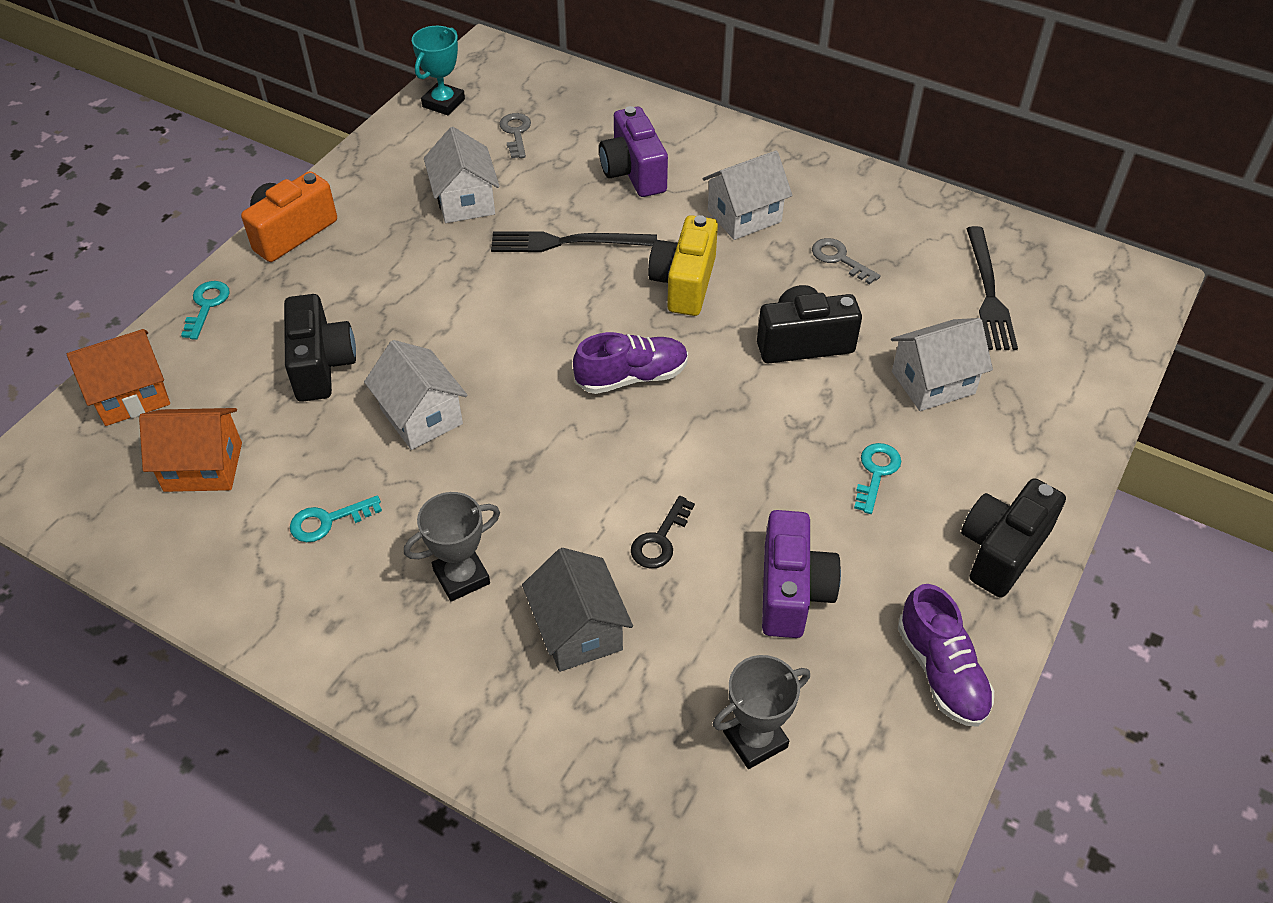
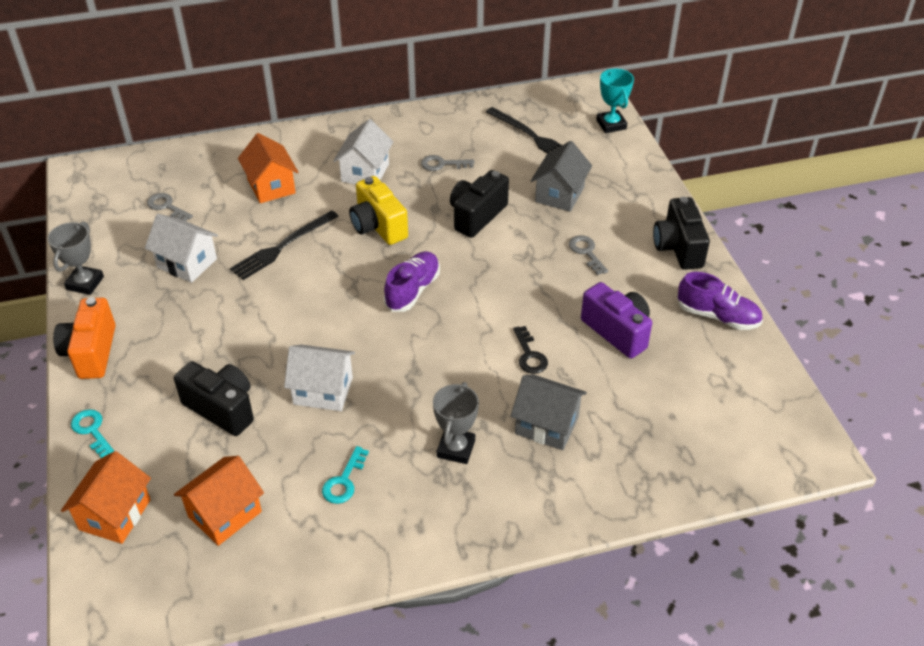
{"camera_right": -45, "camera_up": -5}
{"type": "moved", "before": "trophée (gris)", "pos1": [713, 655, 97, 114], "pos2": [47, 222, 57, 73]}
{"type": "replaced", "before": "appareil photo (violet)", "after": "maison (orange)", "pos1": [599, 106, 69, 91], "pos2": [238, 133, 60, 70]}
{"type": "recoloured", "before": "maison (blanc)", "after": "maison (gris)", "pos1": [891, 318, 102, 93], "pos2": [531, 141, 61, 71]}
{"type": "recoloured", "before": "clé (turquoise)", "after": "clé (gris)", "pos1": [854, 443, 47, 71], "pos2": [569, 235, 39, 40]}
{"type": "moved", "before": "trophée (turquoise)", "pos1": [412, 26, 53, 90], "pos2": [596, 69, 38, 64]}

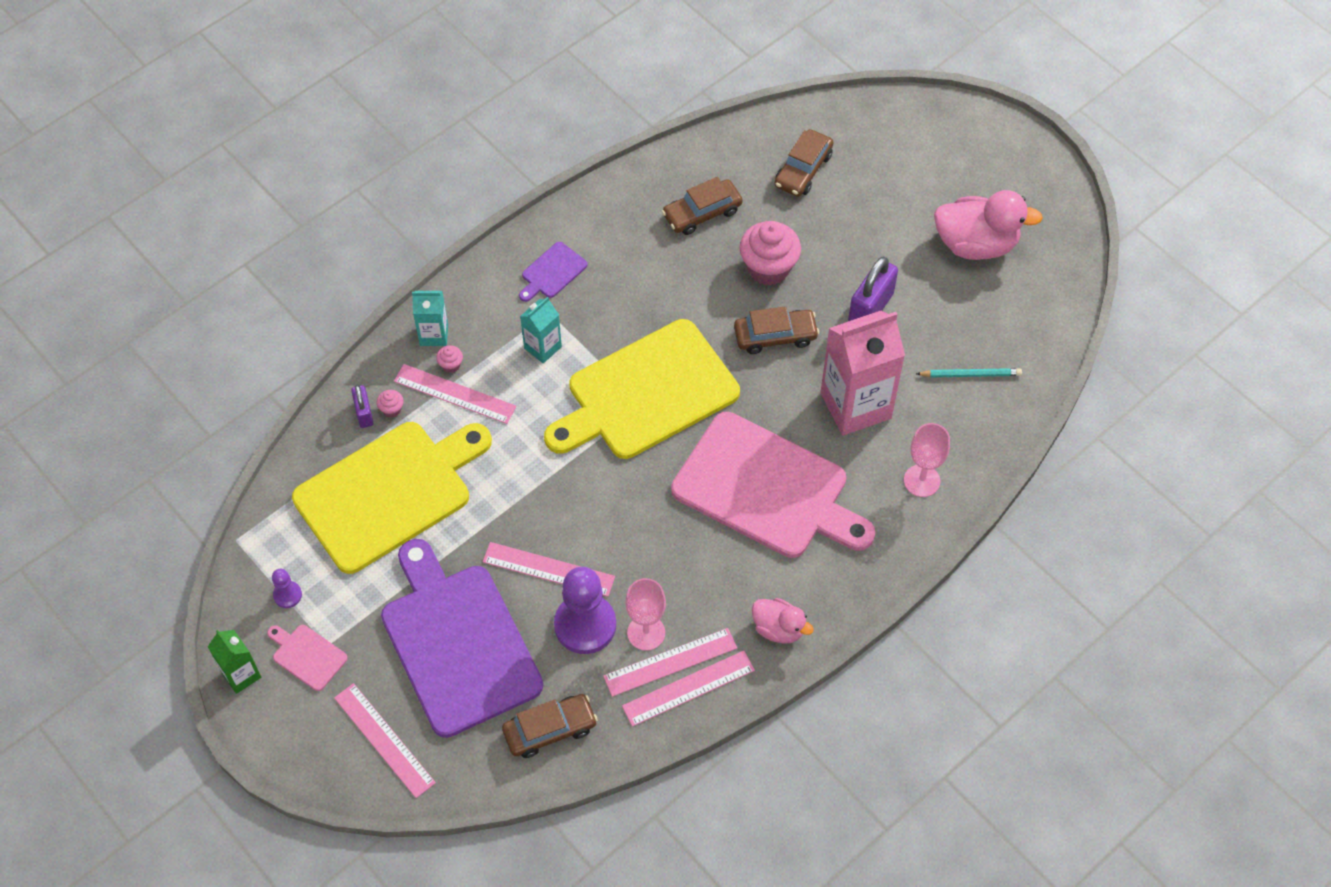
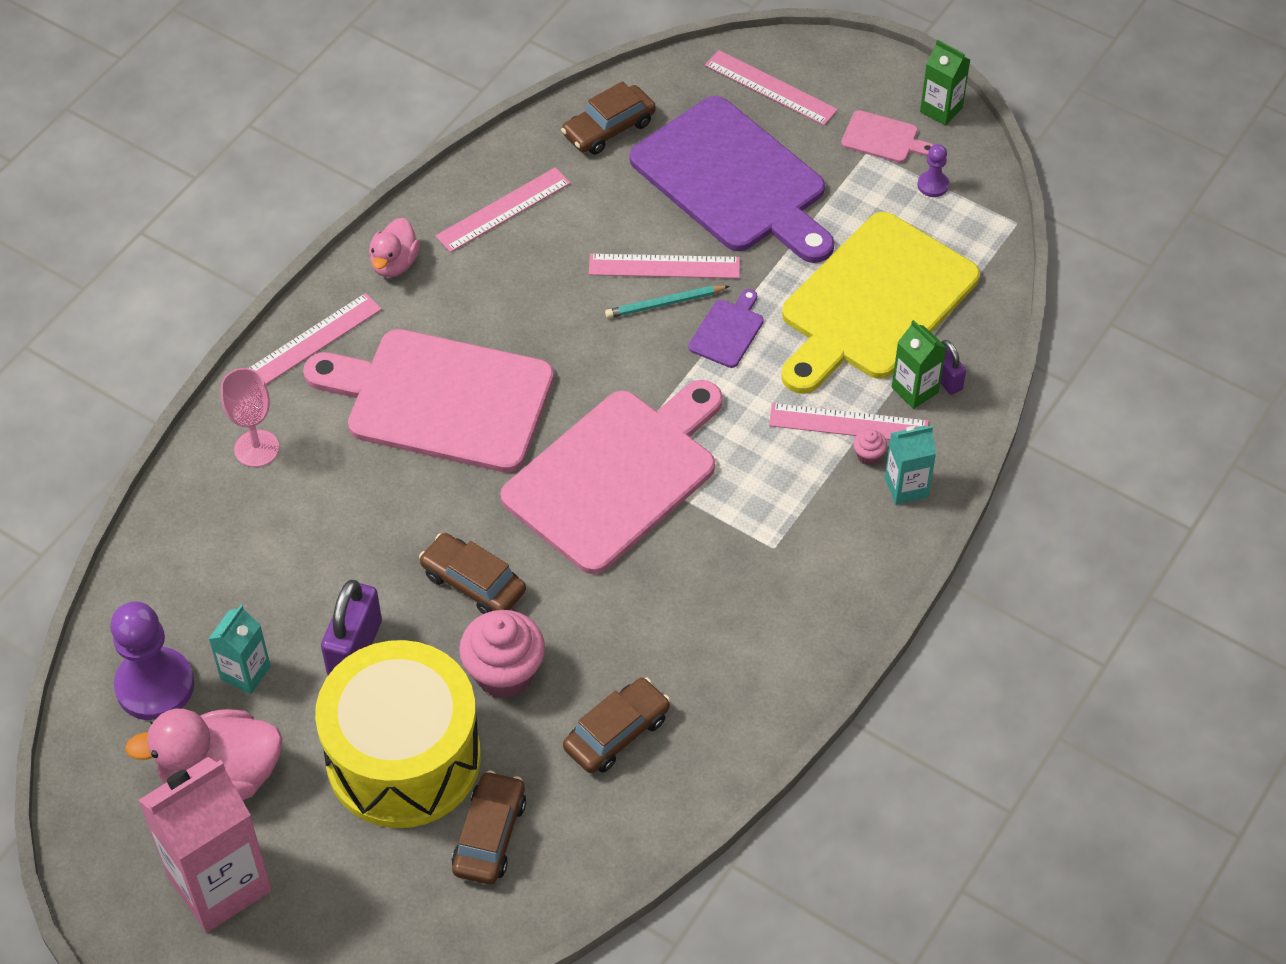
{"camera_right": 165, "camera_up": -5}
{"type": "moved", "before": "pion (violet)", "pos1": [554, 567, 62, 87], "pos2": [110, 602, 84, 118]}
{"type": "moved", "before": "brique de lait (rose)", "pos1": [820, 311, 85, 125], "pos2": [138, 757, 134, 175]}
{"type": "moved", "before": "brique de lait (turquoise)", "pos1": [520, 297, 42, 66], "pos2": [209, 605, 62, 89]}
{"type": "moved", "before": "règle (rose)", "pos1": [622, 651, 133, 76], "pos2": [249, 293, 133, 91]}
{"type": "added", "after": "tambour (jaune)", "pos2": [315, 640, 166, 188]}
{"type": "turned", "before": "canard (rose)", "pos1": [752, 598, 62, 46], "pos2": [369, 218, 51, 59], "turn": -90}
{"type": "turned", "before": "voiture (marron)", "pos1": [734, 306, 85, 48], "pos2": [419, 533, 107, 81], "turn": 60}
{"type": "recoloured", "before": "planche à découper (jaune)", "after": "planche à découper (rose)", "pos1": [544, 319, 196, 140], "pos2": [500, 380, 223, 194]}
{"type": "moved", "before": "crayon (turquoise)", "pos1": [916, 368, 106, 9], "pos2": [605, 286, 125, 32]}
{"type": "moved", "before": "planche à découper (violet)", "pos1": [519, 242, 69, 60], "pos2": [688, 289, 76, 79]}
{"type": "replaced", "before": "muffin (rose)", "after": "brique de lait (vert)", "pos1": [377, 390, 27, 27], "pos2": [892, 320, 55, 89]}
{"type": "removed", "before": "verre à pied (rose)", "pos1": [625, 578, 41, 73]}

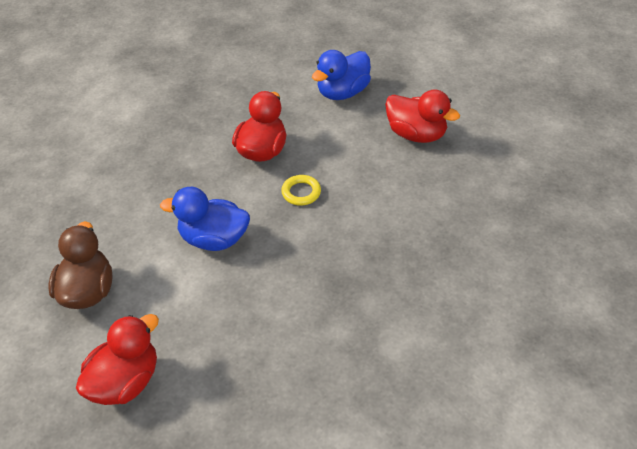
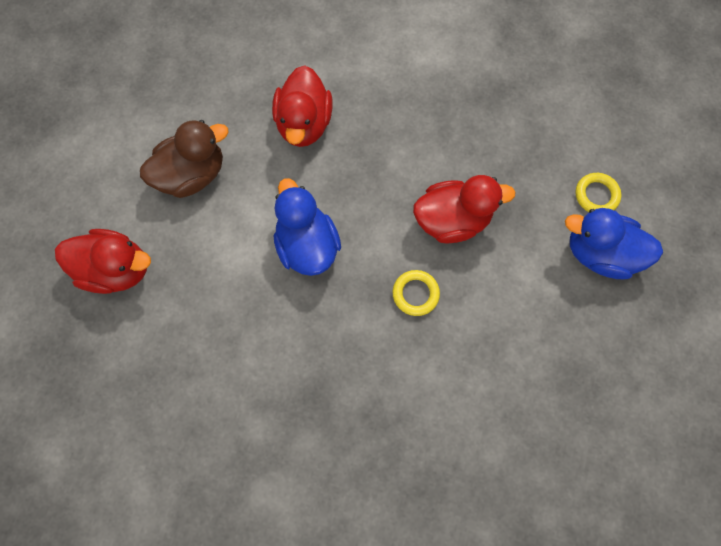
{"camera_right": 60, "camera_up": 25}
{"type": "moved", "before": "canard (rouge)", "pos1": [385, 90, 75, 53], "pos2": [272, 65, 61, 82]}
{"type": "added", "after": "anneau (jaune)", "pos2": [576, 173, 45, 39]}

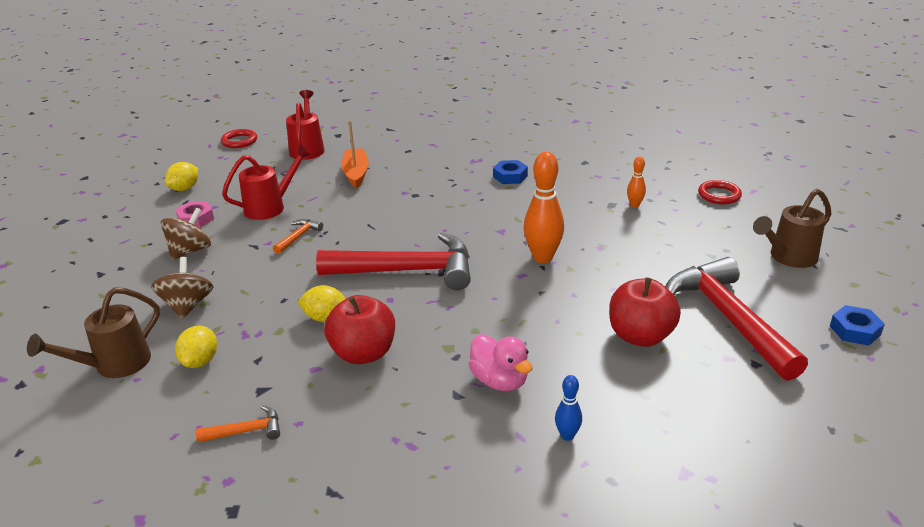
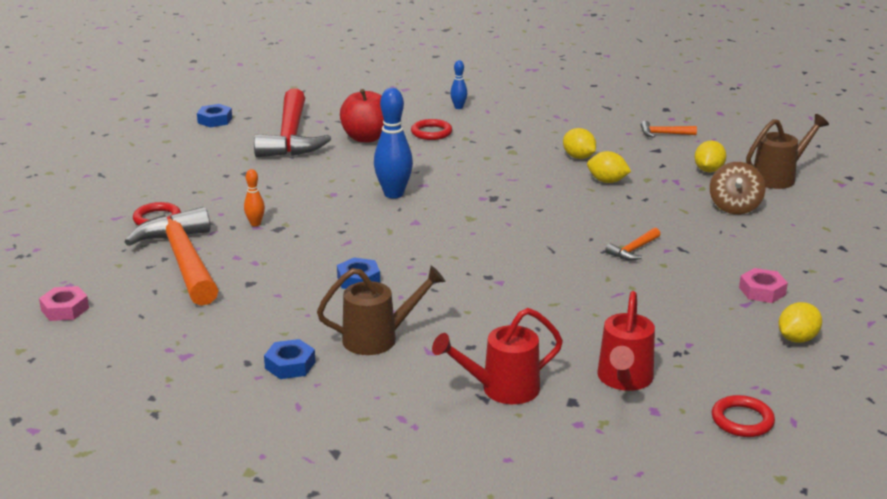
{"camera_right": -165, "camera_up": -5}
{"type": "added", "after": "écrou (rose)", "pos2": [39, 286, 50, 35]}
{"type": "added", "after": "marteau (orange)", "pos2": [125, 207, 93, 99]}
{"type": "added", "after": "écrou (bleu)", "pos2": [264, 339, 51, 40]}
{"type": "moved", "before": "arrosoir (marron)", "pos1": [753, 189, 78, 79], "pos2": [317, 266, 128, 89]}
{"type": "recoloured", "before": "quille (orange)", "after": "quille (bleu)", "pos1": [524, 152, 40, 111], "pos2": [374, 88, 39, 111]}
{"type": "added", "after": "anneau (rouge)", "pos2": [411, 119, 41, 21]}
{"type": "moved", "before": "arrosoir (rouge)", "pos1": [222, 145, 89, 75], "pos2": [432, 308, 131, 96]}
{"type": "replaced", "before": "pomme (rouge)", "after": "citron (jaune)", "pos1": [324, 295, 71, 69], "pos2": [563, 128, 33, 31]}
{"type": "removed", "before": "toupie (marron)", "pos1": [161, 207, 50, 53]}
{"type": "removed", "before": "marteau (rouge)", "pos1": [316, 232, 155, 58]}
{"type": "removed", "before": "bateau (orange)", "pos1": [341, 121, 28, 68]}
{"type": "removed", "before": "canard (rose)", "pos1": [468, 334, 65, 57]}

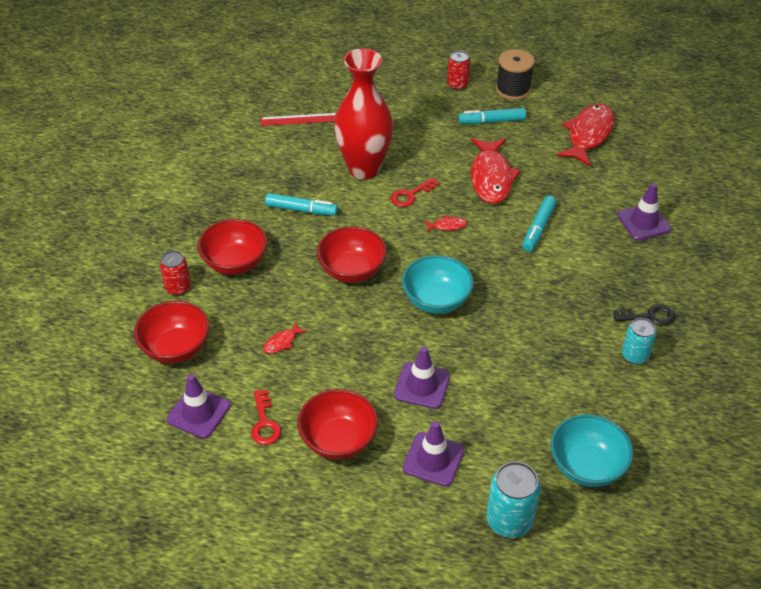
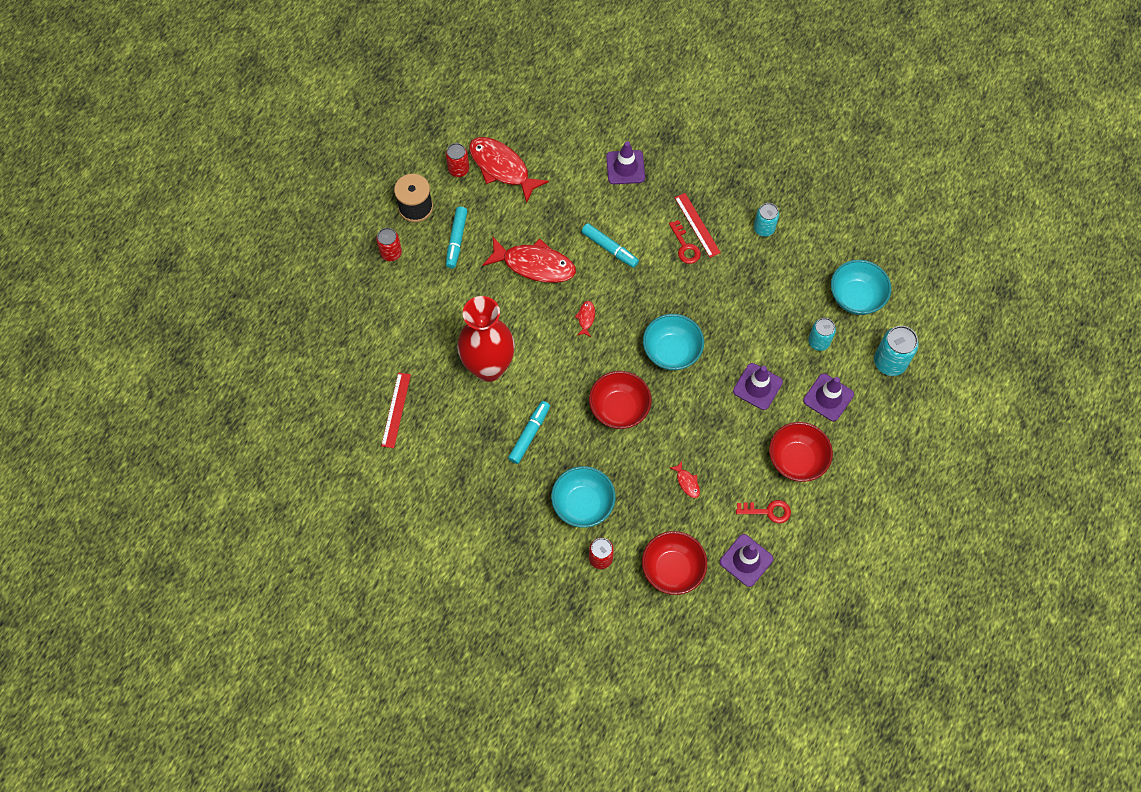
{"camera_right": -75, "camera_up": 20}
{"type": "added", "after": "canette (rouge)", "pos2": [446, 143, 23, 34]}
{"type": "recoloured", "before": "bol (rouge)", "after": "bol (turquoise)", "pos1": [198, 219, 69, 56], "pos2": [551, 466, 64, 62]}
{"type": "moved", "before": "clé (rouge)", "pos1": [390, 177, 49, 30], "pos2": [669, 220, 32, 44]}
{"type": "added", "after": "règle (rouge)", "pos2": [675, 193, 46, 65]}
{"type": "added", "after": "canette (turquoise)", "pos2": [808, 318, 28, 33]}
{"type": "removed", "before": "clé (noir)", "pos1": [613, 304, 62, 22]}

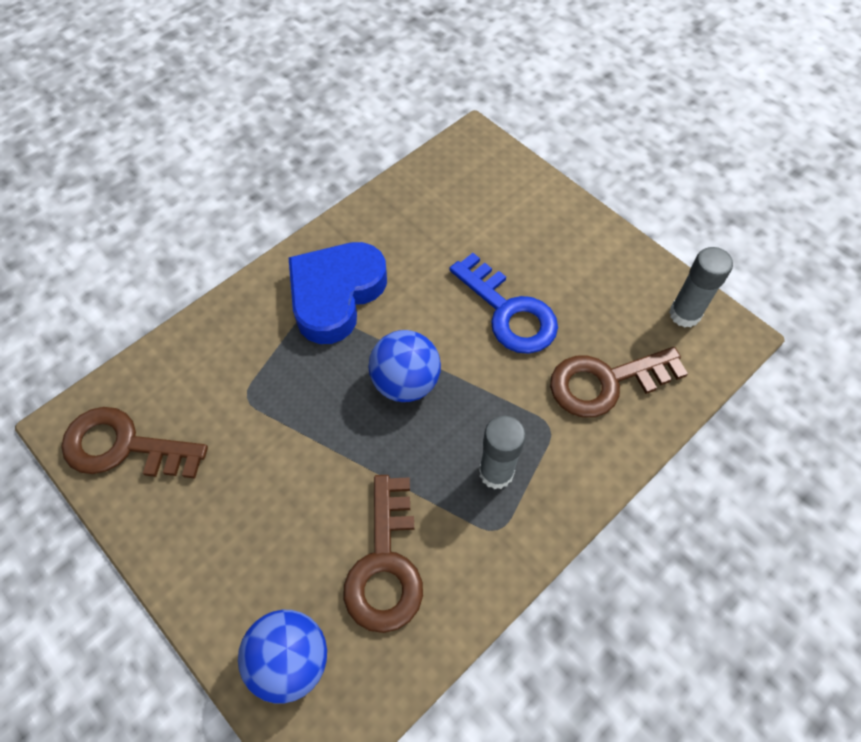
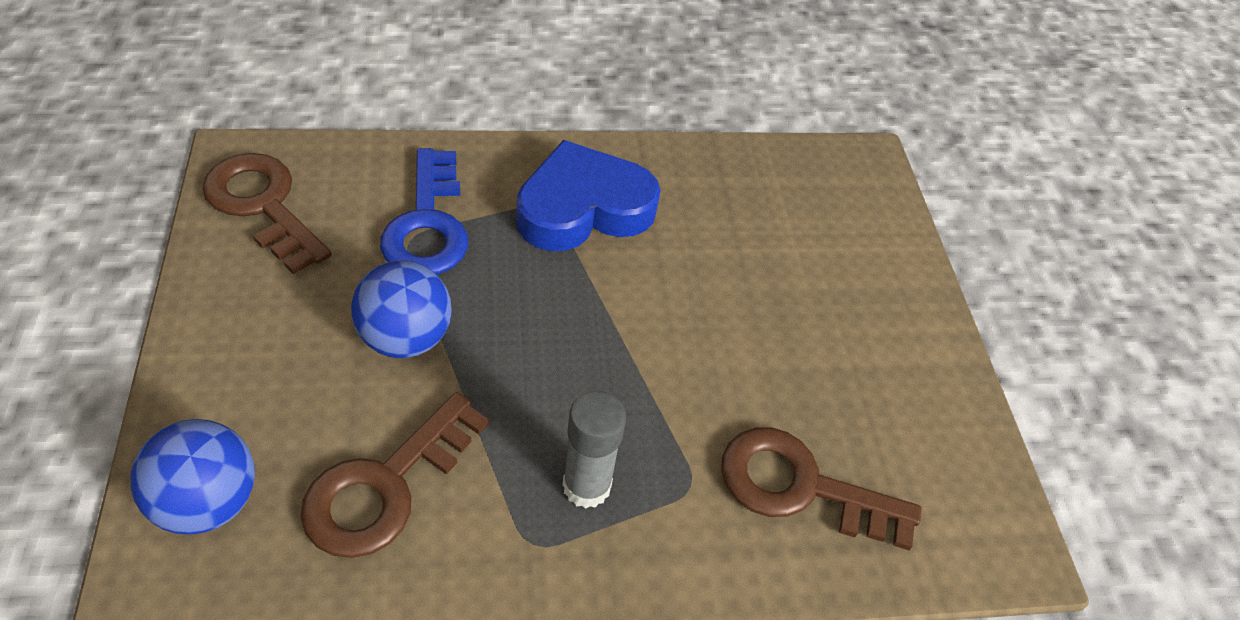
{"camera_right": 30, "camera_up": -10}
{"type": "moved", "before": "balle (bleu)", "pos1": [368, 330, 73, 72], "pos2": [351, 261, 100, 97]}
{"type": "moved", "before": "clé (bleu)", "pos1": [449, 253, 109, 101], "pos2": [380, 148, 88, 127]}
{"type": "removed", "before": "bâton de colle (gris)", "pos1": [669, 247, 64, 81]}

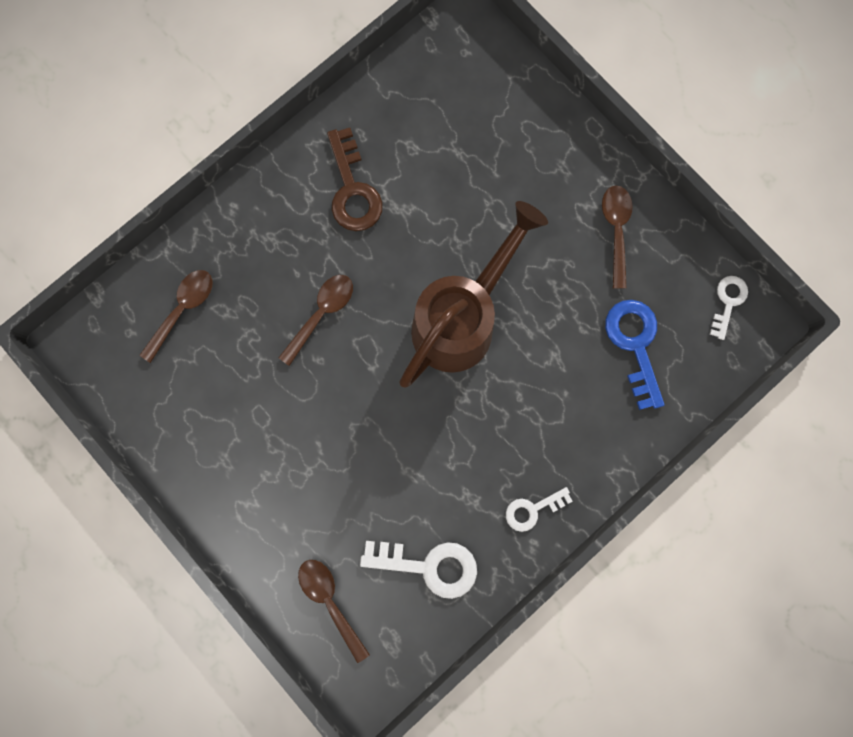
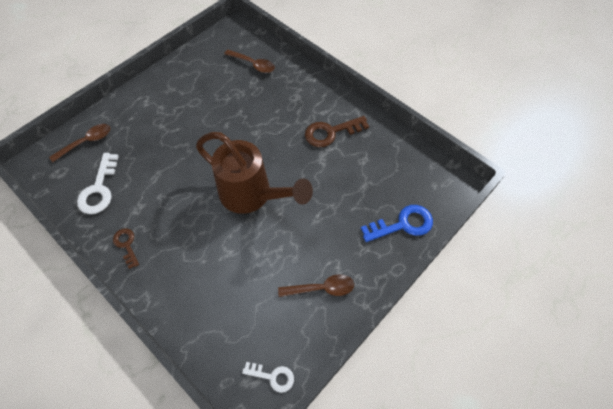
{"camera_right": 85, "camera_up": -20}
{"type": "recoloured", "before": "clé (blanc)", "after": "clé (marron)", "pos1": [506, 487, 67, 45], "pos2": [113, 228, 26, 41]}
{"type": "moved", "before": "clé (bleu)", "pos1": [605, 300, 59, 110], "pos2": [361, 205, 72, 37]}
{"type": "removed", "before": "cuillère (marron)", "pos1": [278, 275, 75, 91]}

